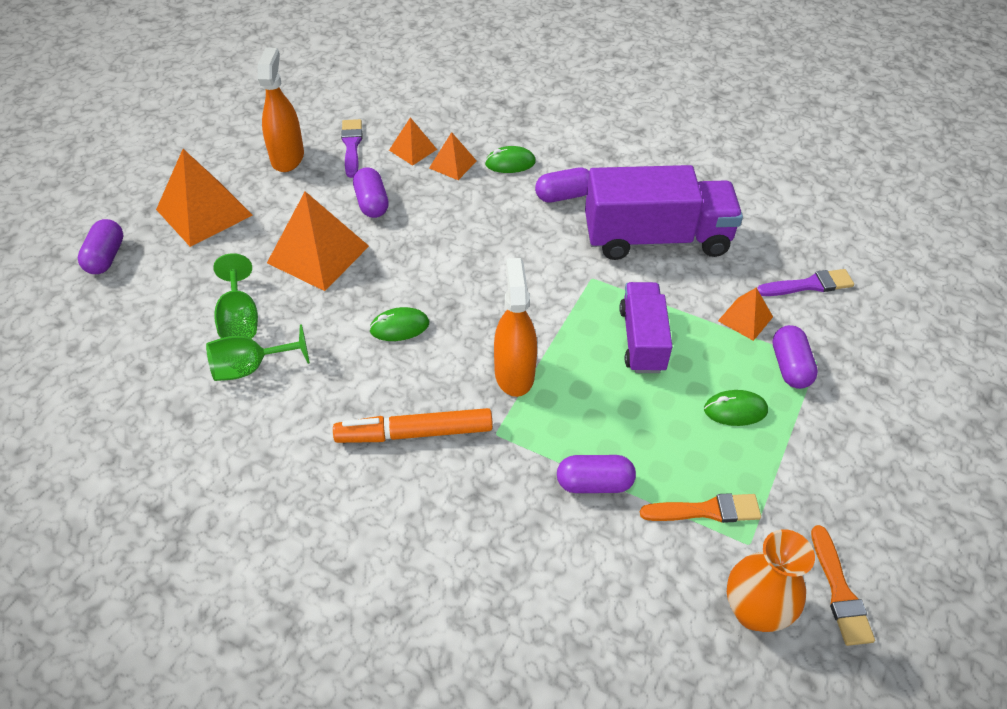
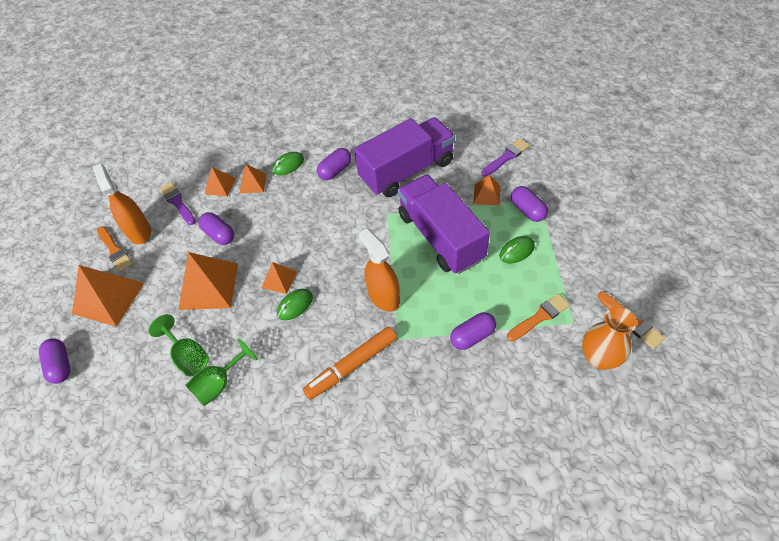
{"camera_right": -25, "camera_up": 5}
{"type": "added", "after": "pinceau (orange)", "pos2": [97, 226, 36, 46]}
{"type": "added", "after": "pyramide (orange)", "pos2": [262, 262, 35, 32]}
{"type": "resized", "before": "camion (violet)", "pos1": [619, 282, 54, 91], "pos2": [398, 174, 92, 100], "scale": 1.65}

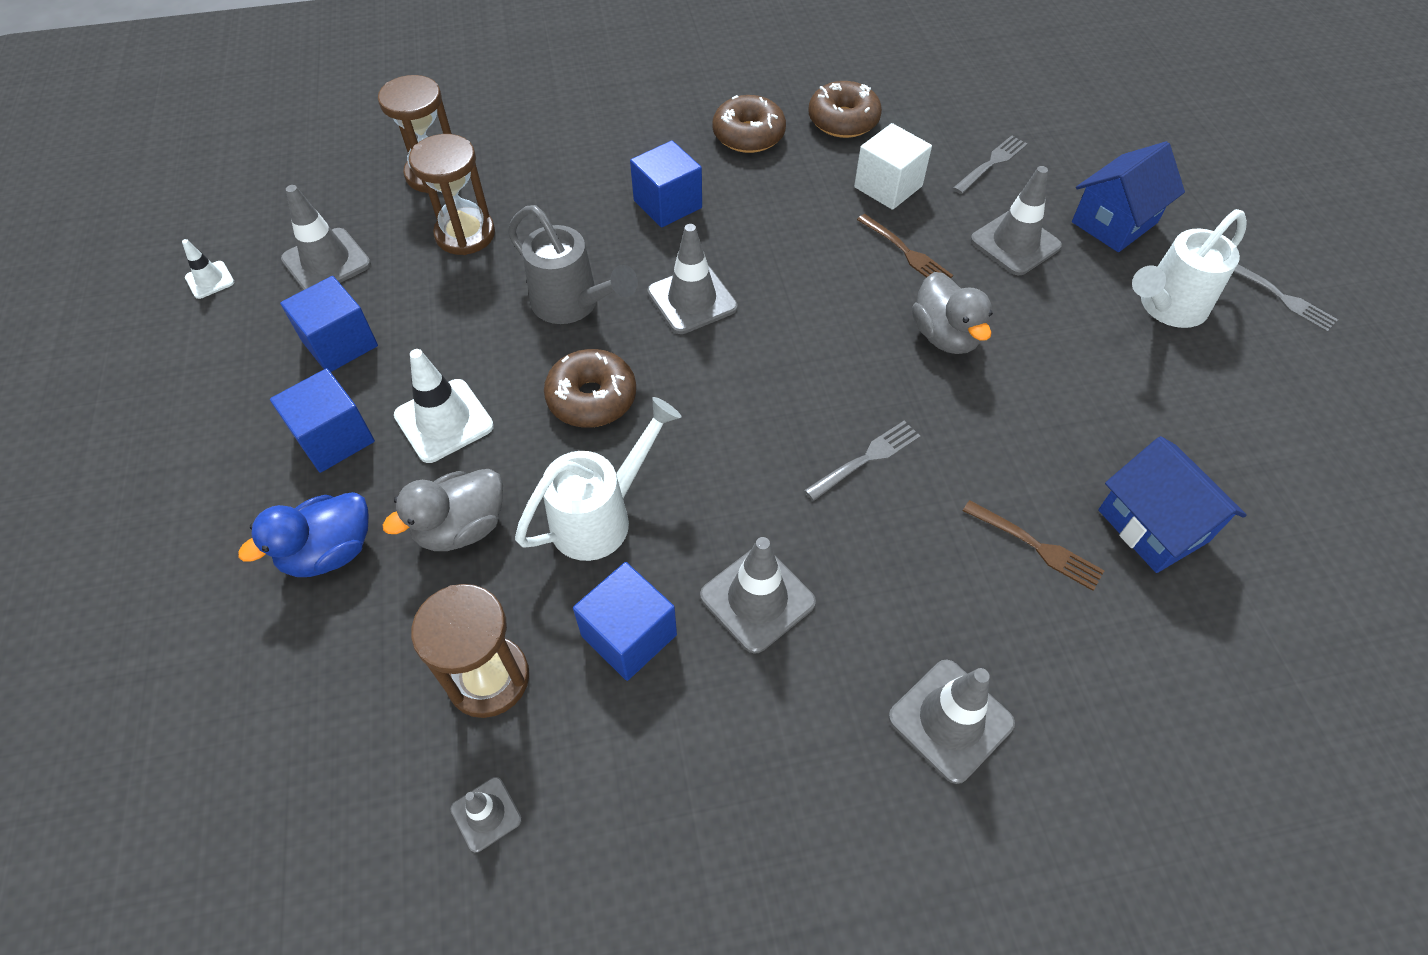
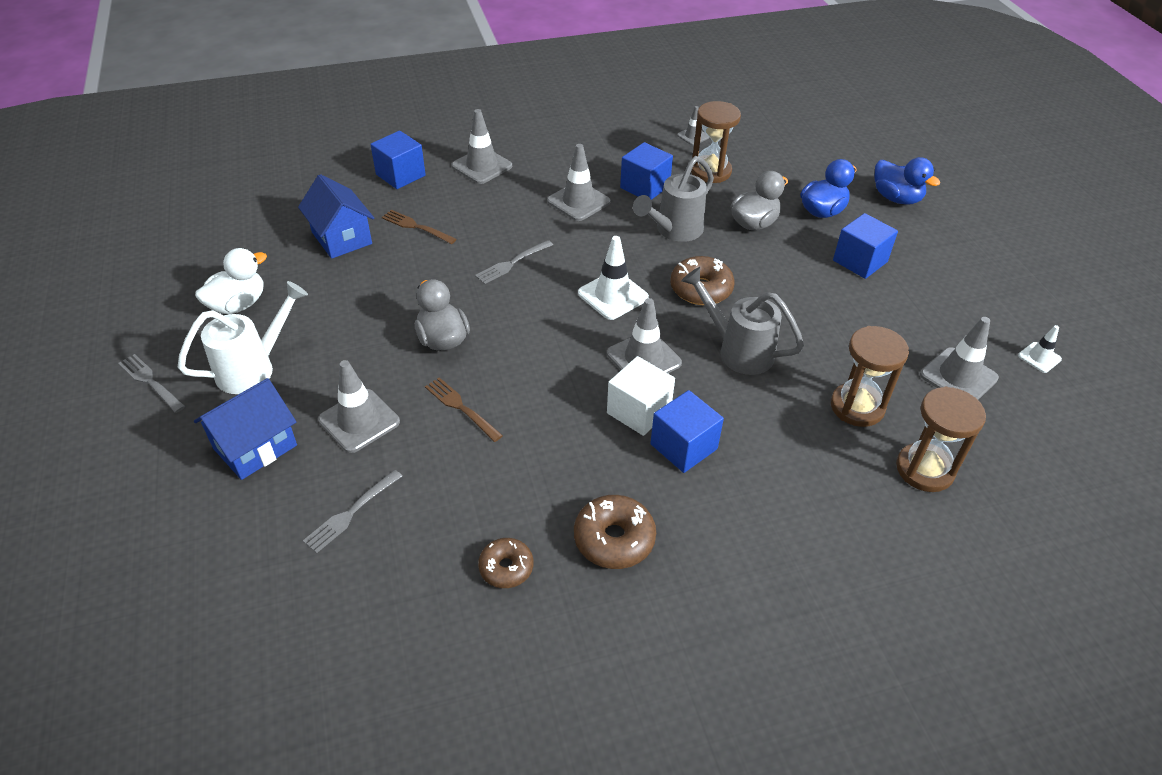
{"camera_right": 175, "camera_up": -10}
{"type": "added", "after": "canard (blanc)", "pos2": [195, 248, 72, 66]}
{"type": "moved", "before": "cube (bleu)", "pos1": [280, 276, 98, 96], "pos2": [370, 131, 56, 58]}
{"type": "resized", "before": "beignet (marron)", "pos1": [809, 81, 73, 57], "pos2": [478, 538, 55, 50], "scale": 0.65}
{"type": "moved", "before": "cône de chantier (blanc)", "pos1": [394, 349, 100, 114], "pos2": [578, 236, 71, 84]}
{"type": "moved", "before": "cube (blanc)", "pos1": [854, 123, 78, 87], "pos2": [607, 356, 68, 80]}
{"type": "recoloured", "before": "arrosoir (blanc)", "after": "arrosoir (gris)", "pos1": [515, 397, 166, 164], "pos2": [633, 156, 81, 86]}
{"type": "added", "after": "canard (bleu)", "pos2": [875, 157, 65, 48]}

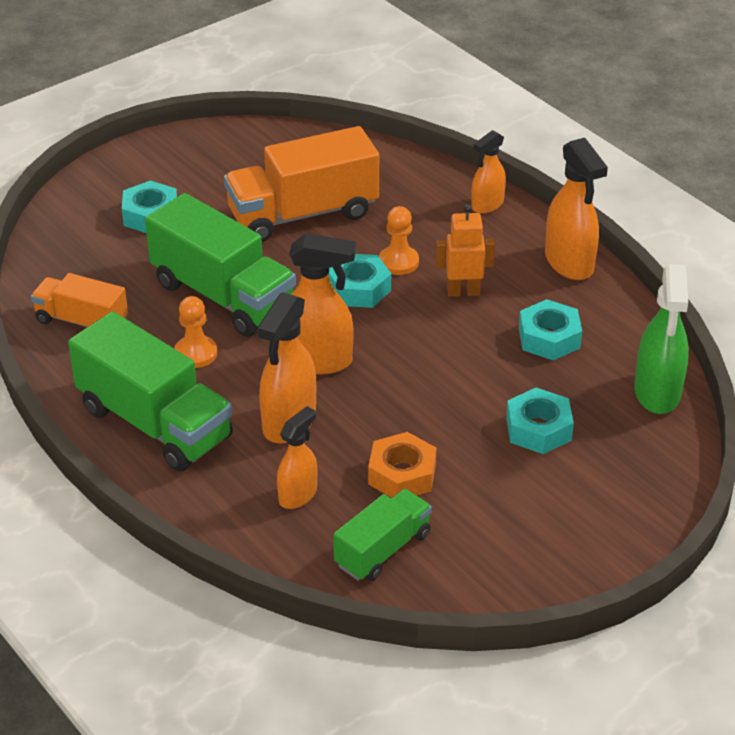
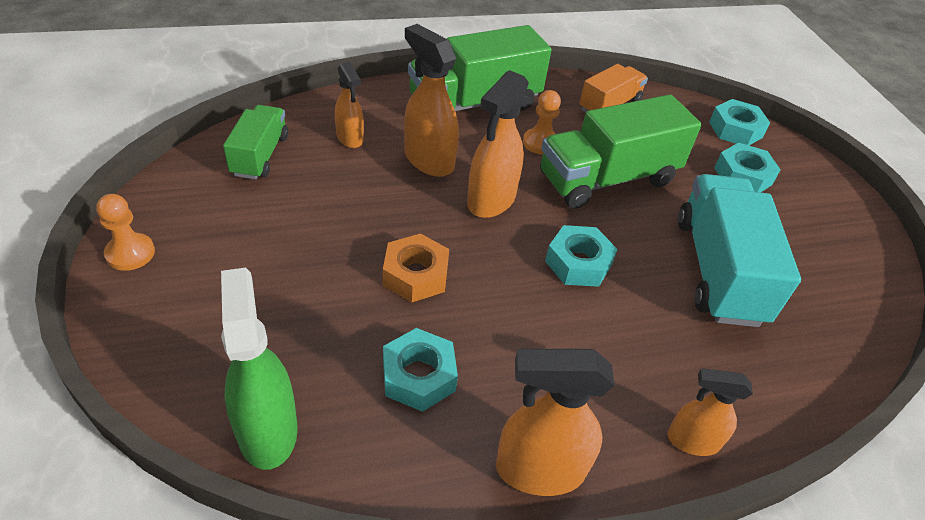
{"camera_right": 110, "camera_up": 5}
{"type": "moved", "before": "pion (orange)", "pos1": [379, 206, 40, 69], "pos2": [96, 194, 59, 77]}
{"type": "turned", "before": "vaporisateur (vert)", "pos1": [634, 264, 55, 150], "pos2": [221, 268, 77, 202], "turn": 45}
{"type": "turned", "before": "camion (vert)", "pos1": [333, 489, 99, 92], "pos2": [223, 105, 65, 74], "turn": -150}
{"type": "moved", "before": "écrou (orange)", "pos1": [368, 432, 68, 66], "pos2": [383, 233, 66, 69]}
{"type": "turned", "before": "vaporisateur (orange)", "pos1": [471, 130, 35, 84], "pos2": [667, 368, 86, 88], "turn": -60}
{"type": "recoloured", "before": "camion (orange)", "after": "camion (turquoise)", "pos1": [224, 126, 155, 116], "pos2": [678, 174, 123, 153]}
{"type": "moved", "before": "écrou (turquoise)", "pos1": [506, 388, 68, 66], "pos2": [709, 99, 61, 46]}
{"type": "removed", "before": "robot (orange)", "pos1": [436, 204, 59, 93]}

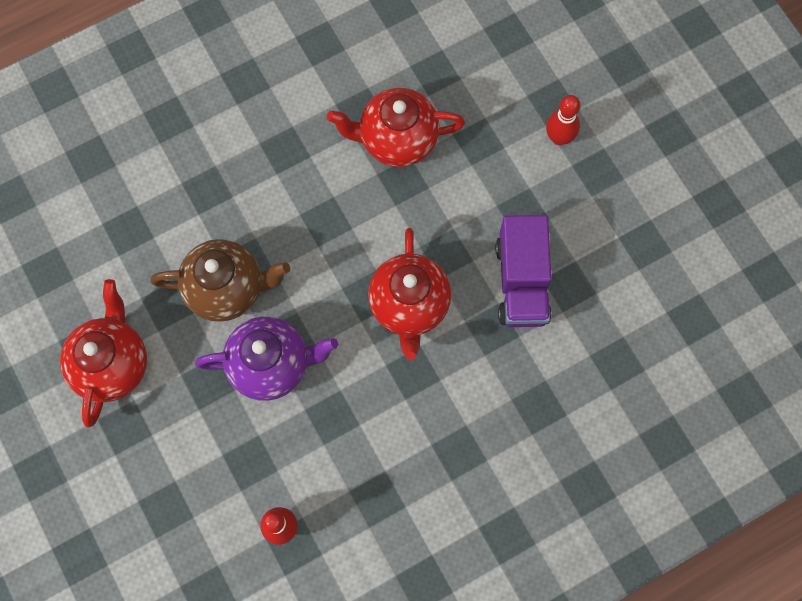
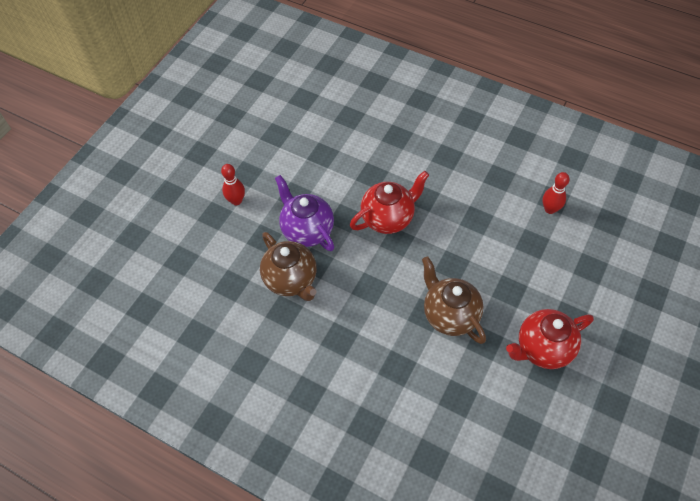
{"camera_right": -120, "camera_up": -15}
{"type": "recoloured", "before": "théière (rouge)", "after": "théière (marron)", "pos1": [327, 88, 138, 79], "pos2": [260, 232, 57, 69]}
{"type": "moved", "before": "théière (violet)", "pos1": [195, 317, 143, 84], "pos2": [275, 175, 59, 76]}
{"type": "removed", "before": "camion (violet)", "pos1": [496, 215, 56, 112]}

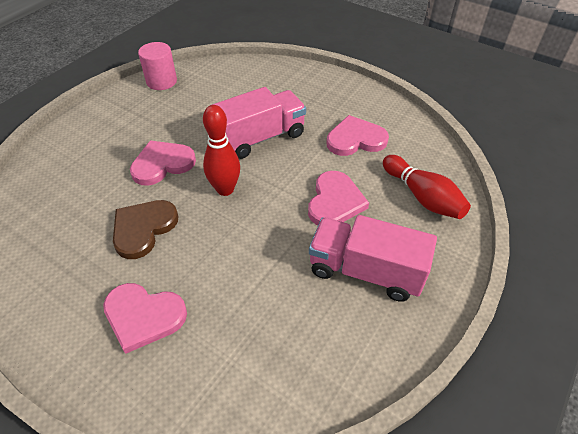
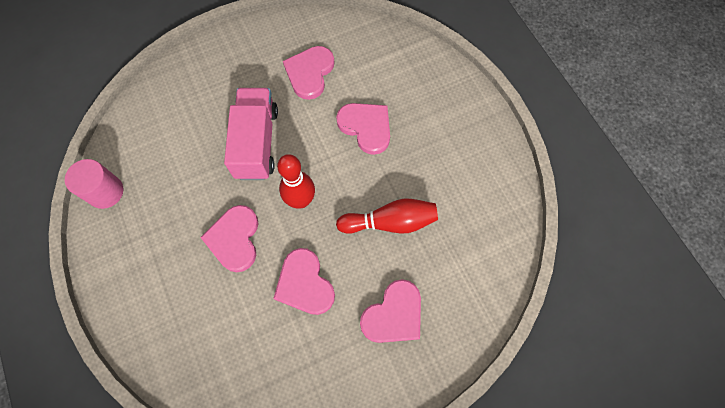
{"camera_right": -60, "camera_up": 20}
{"type": "recoloured", "before": "cœur (marron)", "after": "cœur (rose)", "pos1": [113, 200, 66, 59], "pos2": [273, 248, 62, 67]}
{"type": "moved", "before": "quille (rouge)", "pos1": [383, 155, 88, 64], "pos2": [336, 199, 102, 35]}
{"type": "removed", "before": "camion (rose)", "pos1": [309, 215, 128, 87]}

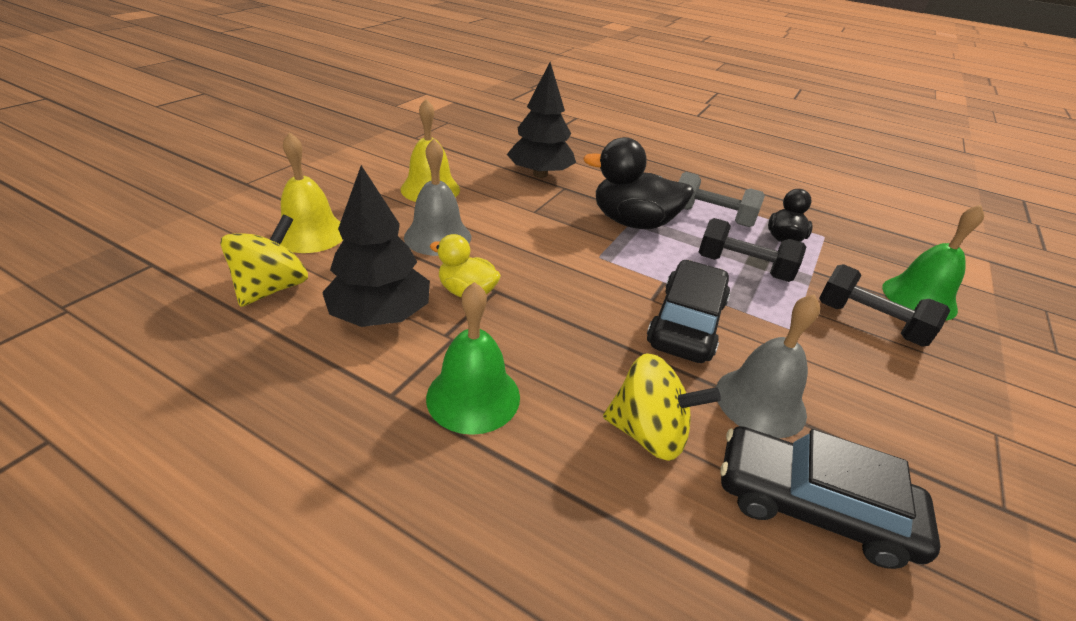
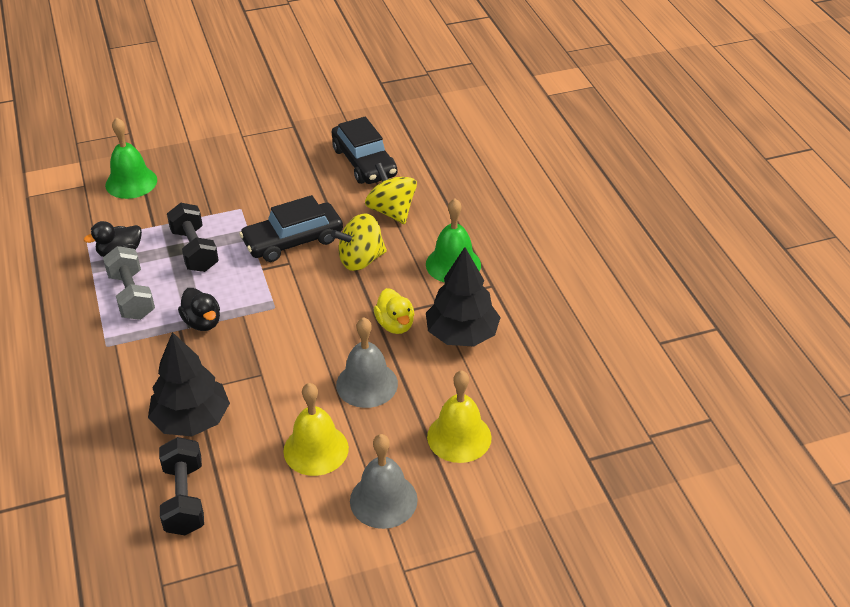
{"camera_right": -135, "camera_up": 5}
{"type": "moved", "before": "haltère (noir)", "pos1": [819, 264, 131, 83], "pos2": [159, 437, 45, 98]}
{"type": "resized", "before": "canard (noir)", "pos1": [583, 137, 111, 92], "pos2": [178, 288, 42, 43], "scale": 0.58}
{"type": "moved", "before": "toupie (jaune)", "pos1": [221, 215, 87, 92], "pos2": [331, 213, 56, 58]}
{"type": "moved", "before": "cloche (gris)", "pos1": [716, 294, 104, 144], "pos2": [350, 434, 68, 95]}

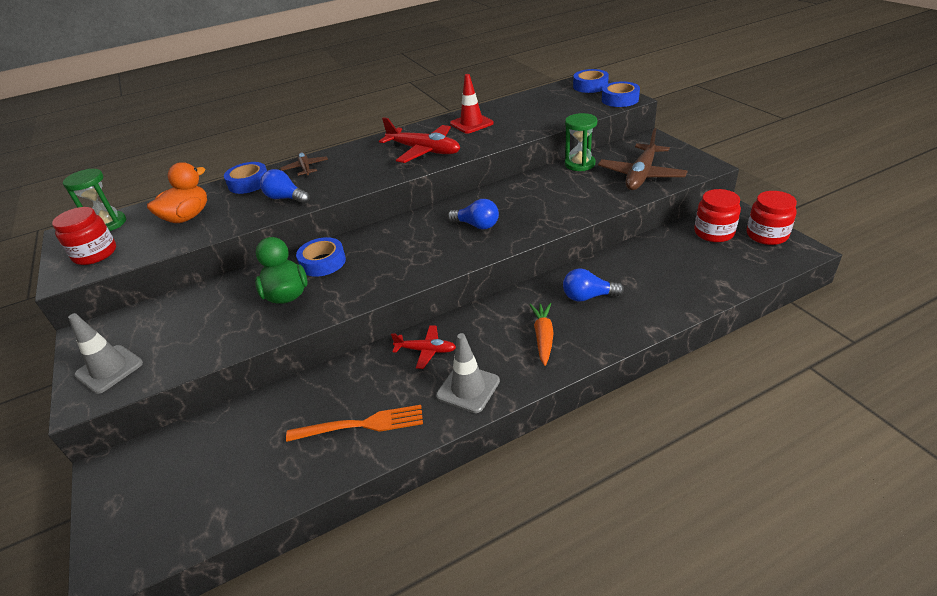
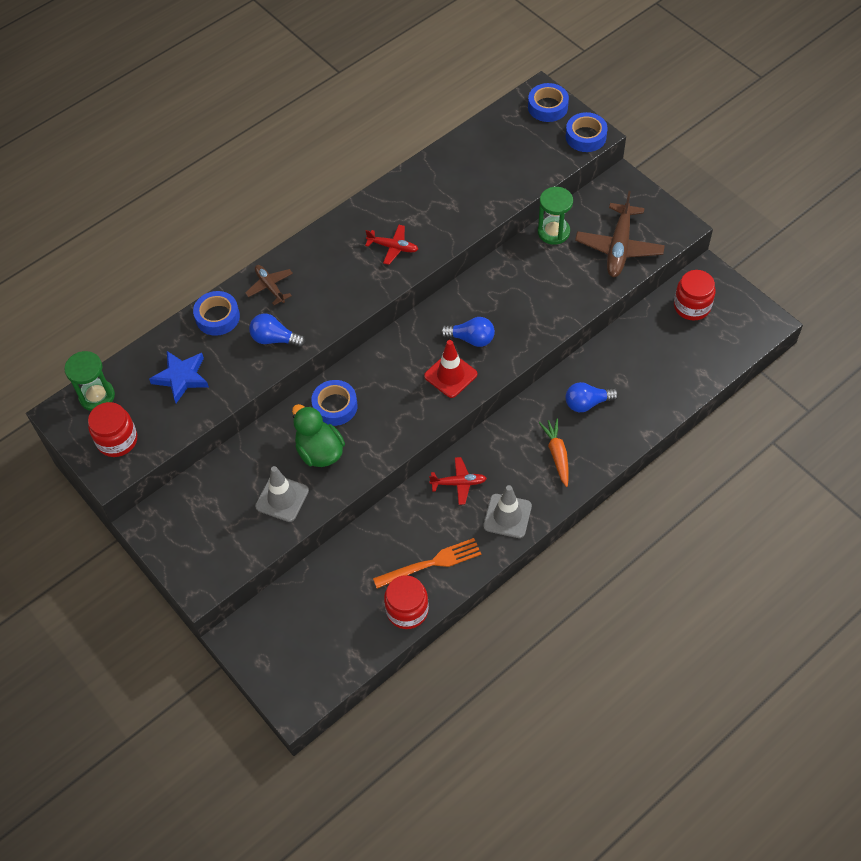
{"camera_right": -15, "camera_up": 20}
{"type": "replaced", "before": "canard (orange)", "after": "étoile (bleu)", "pos1": [147, 162, 60, 61], "pos2": [149, 351, 60, 52]}
{"type": "moved", "before": "cône de chantier (gris)", "pos1": [68, 313, 75, 81], "pos2": [255, 466, 54, 56]}
{"type": "resized", "before": "avion (rouge)", "pos1": [379, 117, 81, 46], "pos2": [365, 225, 53, 40], "scale": 0.56}
{"type": "moved", "before": "bocal (rouge)", "pos1": [747, 191, 50, 54], "pos2": [384, 575, 45, 54]}
{"type": "moved", "before": "cône de chantier (rouge)", "pos1": [450, 74, 44, 60], "pos2": [424, 340, 53, 58]}

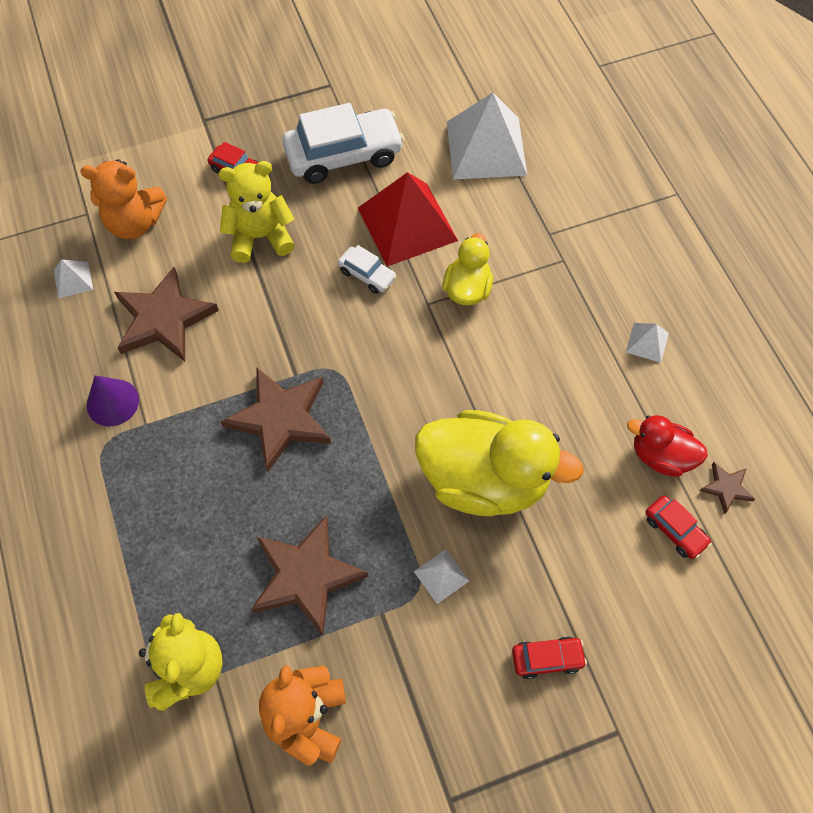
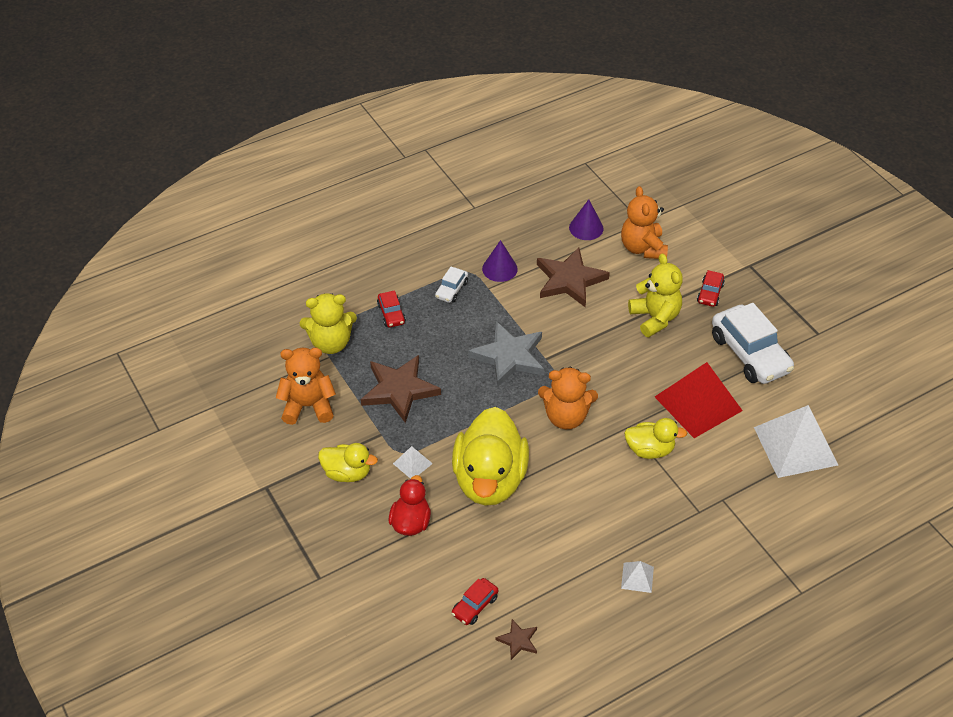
{"camera_right": 80, "camera_up": -15}
{"type": "added", "after": "canard (jaune)", "pos2": [318, 443, 60, 39]}
{"type": "moved", "before": "voiture (rouge)", "pos1": [512, 636, 75, 43], "pos2": [377, 290, 29, 37]}
{"type": "moved", "before": "canard (rouge)", "pos1": [627, 415, 81, 62], "pos2": [389, 475, 42, 61]}
{"type": "moved", "before": "voiture (blanc)", "pos1": [338, 245, 59, 49], "pos2": [435, 267, 33, 36]}
{"type": "recoloured", "before": "étoile (marron)", "after": "étoile (gris)", "pos1": [220, 367, 111, 105], "pos2": [468, 321, 76, 66]}
{"type": "added", "after": "ours en peluche (orange)", "pos2": [538, 367, 60, 62]}
{"type": "replaced", "before": "pyramide (blanc)", "after": "cône (violet)", "pos1": [54, 259, 39, 39], "pos2": [569, 200, 35, 40]}

